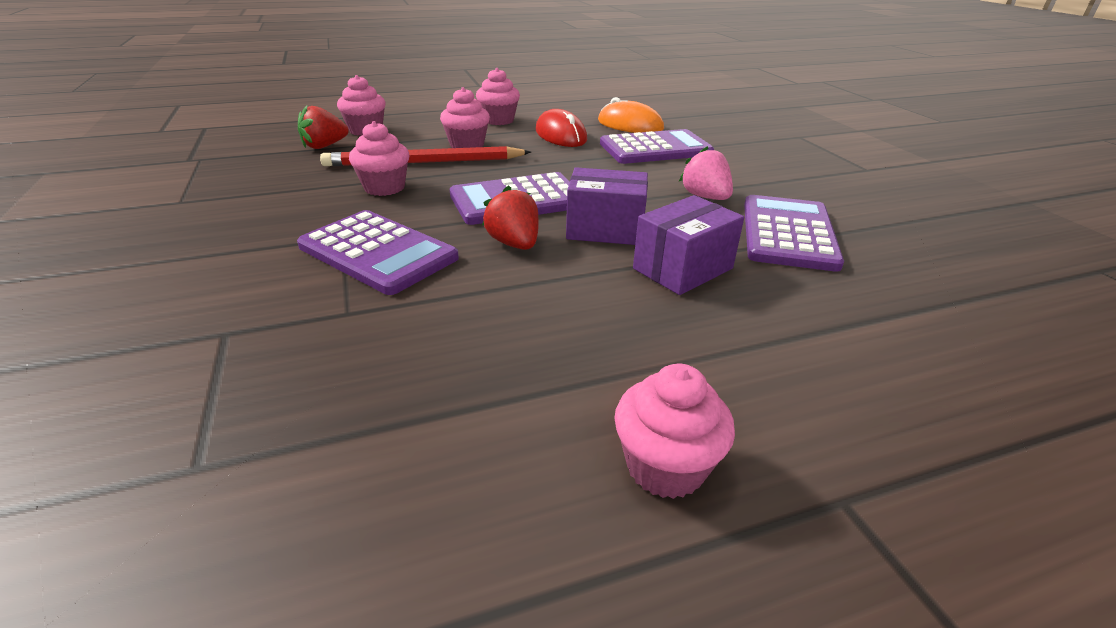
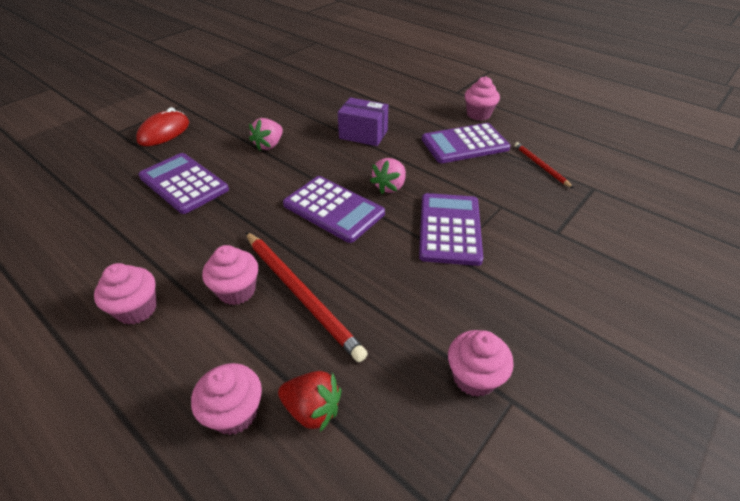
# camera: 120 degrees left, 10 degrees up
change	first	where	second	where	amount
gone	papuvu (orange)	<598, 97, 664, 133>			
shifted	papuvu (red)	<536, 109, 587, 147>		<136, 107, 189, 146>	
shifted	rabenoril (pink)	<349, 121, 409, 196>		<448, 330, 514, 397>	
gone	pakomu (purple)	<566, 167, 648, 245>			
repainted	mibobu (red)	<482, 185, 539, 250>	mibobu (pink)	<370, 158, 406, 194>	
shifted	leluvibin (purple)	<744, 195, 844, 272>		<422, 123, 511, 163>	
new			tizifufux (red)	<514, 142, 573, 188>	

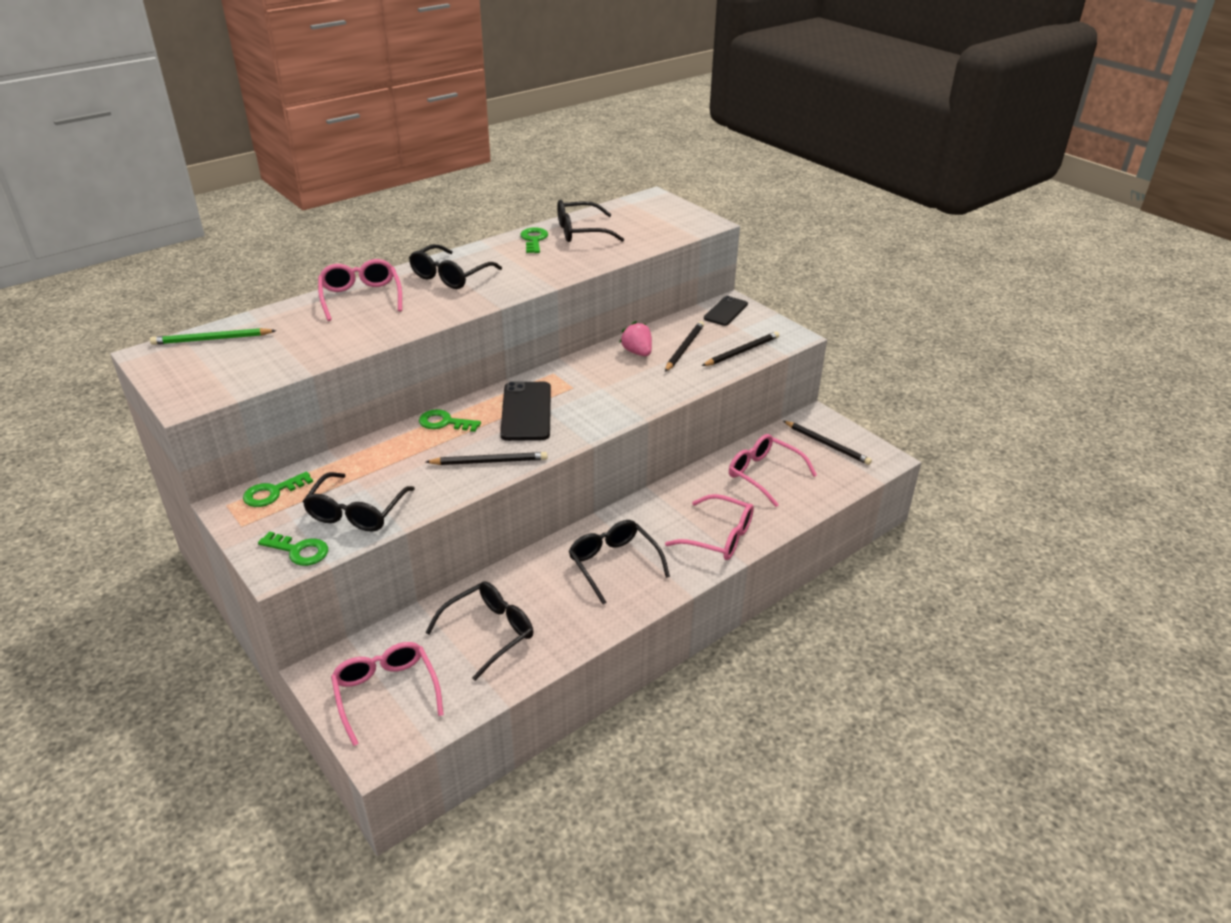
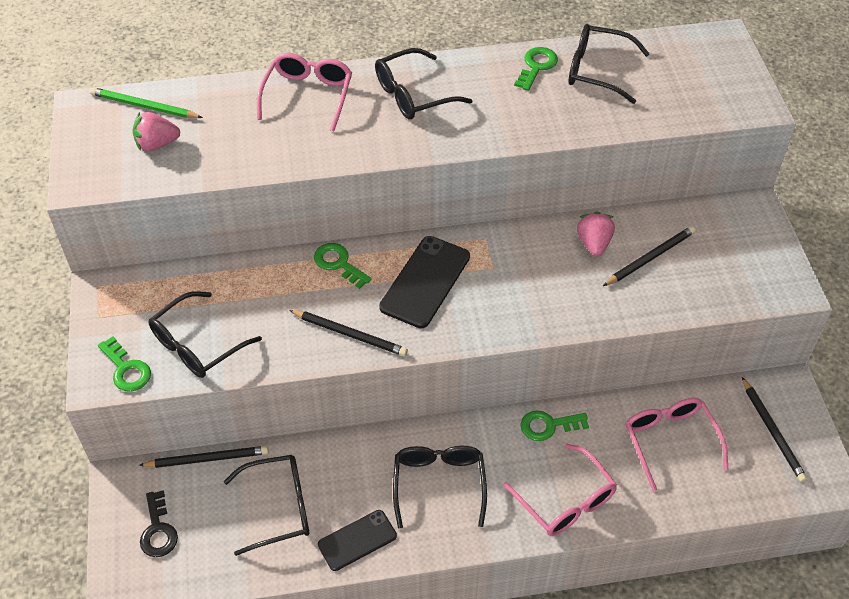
# camera: 30 degrees right, 15 degrees up
change	first	where	second	where	amount
shifted	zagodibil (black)	<704, 296, 748, 326>		<318, 510, 397, 571>	
shifted	tizifufux (black)	<702, 332, 779, 366>		<139, 446, 269, 468>	
shifted	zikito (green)	<243, 471, 313, 507>		<521, 410, 589, 441>	
swapped	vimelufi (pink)	<331, 642, 444, 746>	zikito (black)	<140, 490, 178, 557>	
new			mibobu (pink)	<133, 112, 180, 151>	

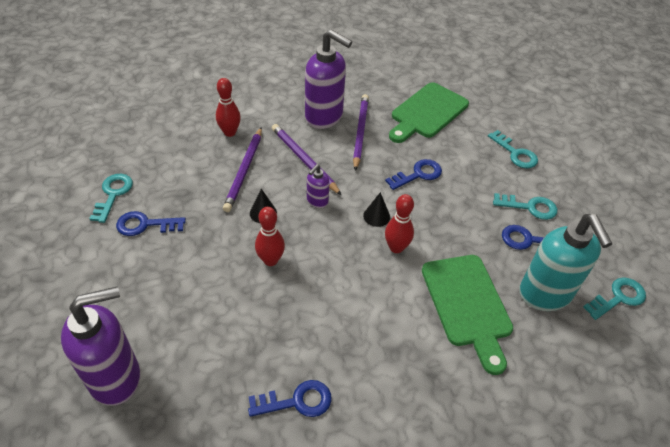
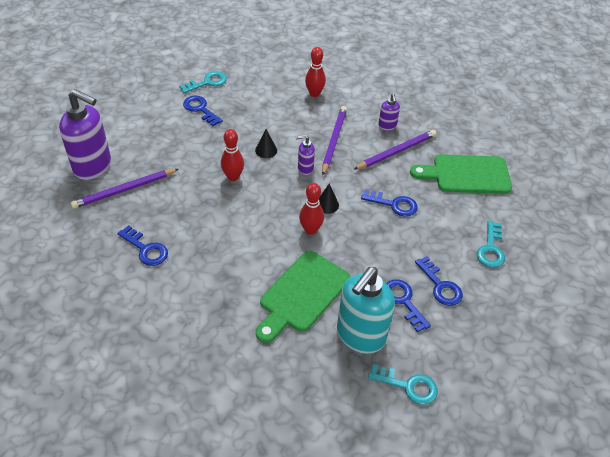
# camera: 50 degrees right, 0 degrees up
change	first	where	second	where	amount
scaled	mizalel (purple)	<305, 29, 352, 129>		<378, 94, 400, 130>	x0.47
shifted	tizifufux (purple)	<223, 127, 262, 212>		<71, 169, 178, 208>	
repainted	zikito (turquoise)	<493, 193, 557, 220>	zikito (blue)	<415, 256, 463, 306>	

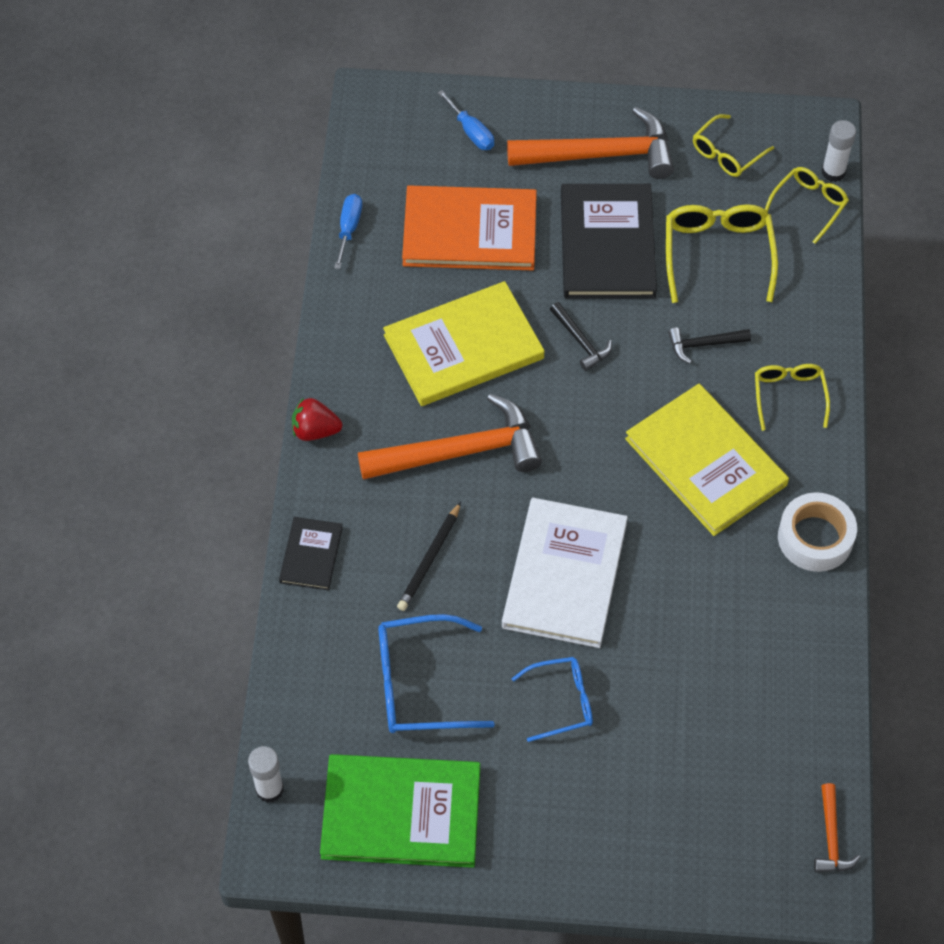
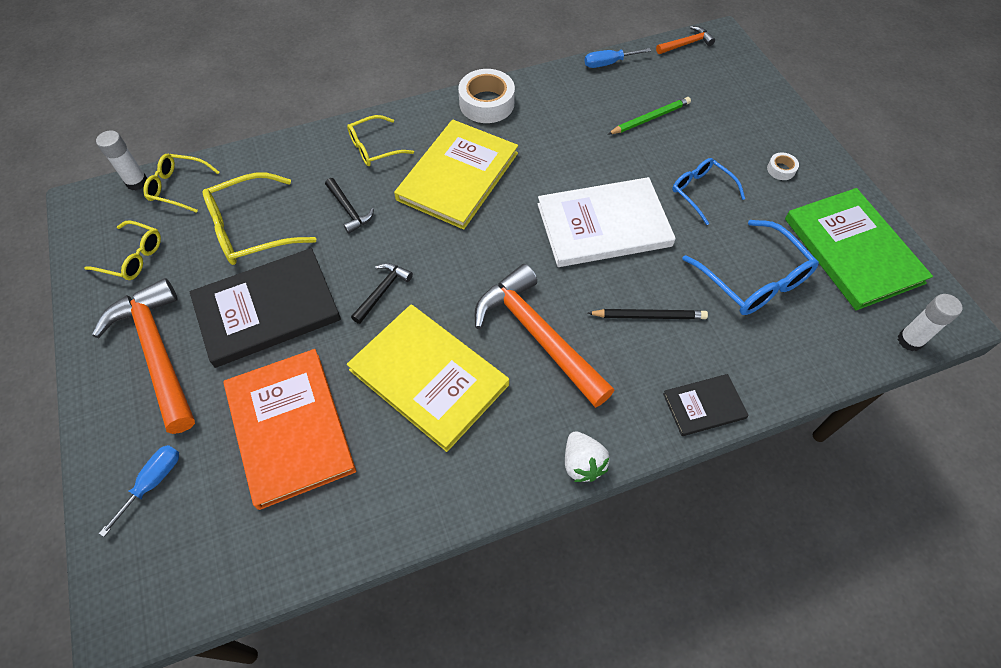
# camera: 115 degrees left, 0 degrees up
change	first	where	second	where	amount
shifted	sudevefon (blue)	<334, 194, 362, 269>		<585, 48, 651, 68>	
repainted	mibobu (red)	<292, 398, 342, 441>	mibobu (white)	<565, 431, 610, 482>	
new			tizifufux (green)	<608, 97, 691, 134>	
new			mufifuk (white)	<767, 152, 799, 180>	

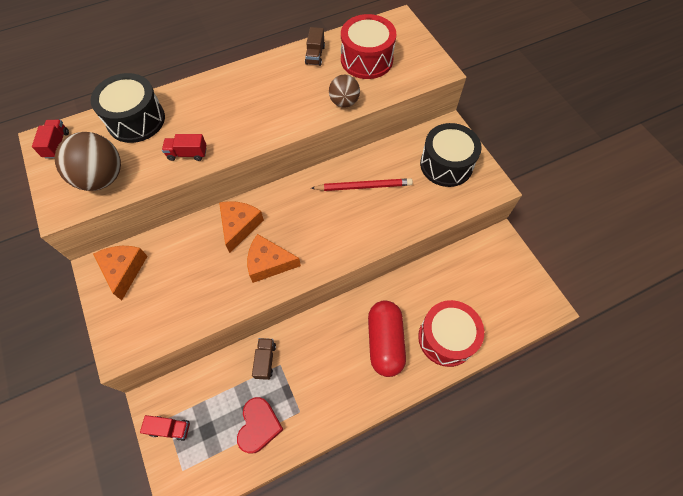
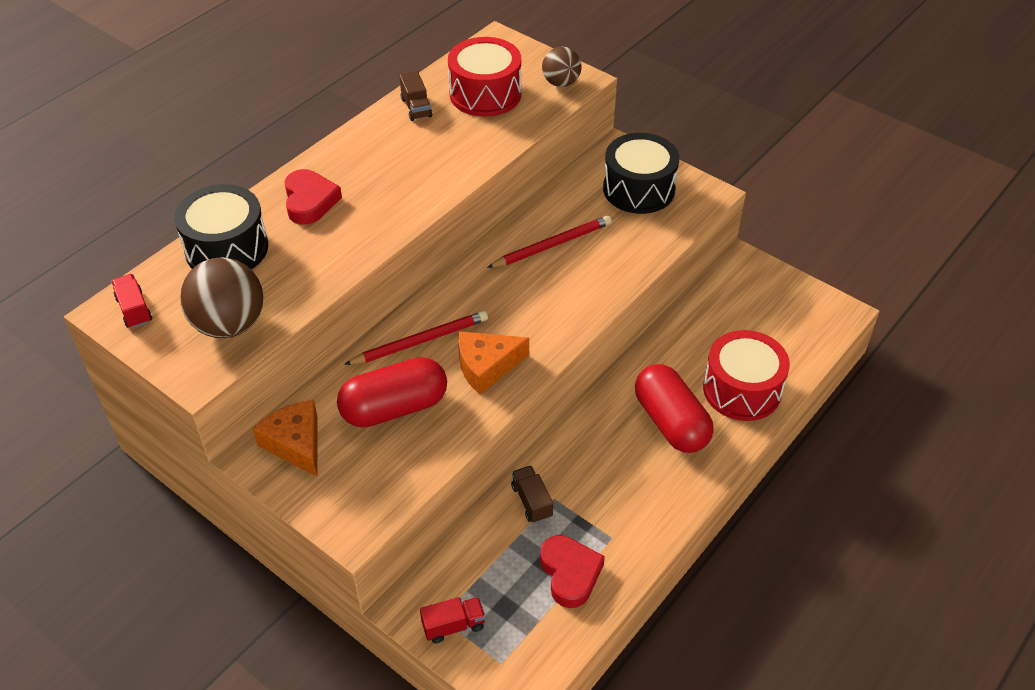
# camera: 25 degrees left, 15 degrees down
change	first	where	second	where	amount
shifted	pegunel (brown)	<329, 75, 360, 108>		<542, 47, 582, 87>	
gone	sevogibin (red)	<162, 134, 207, 161>			
swapped	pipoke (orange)	<219, 201, 264, 253>	tizifufux (red)	<344, 311, 488, 365>	
new			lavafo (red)	<284, 169, 342, 225>	
new			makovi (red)	<337, 357, 447, 428>	

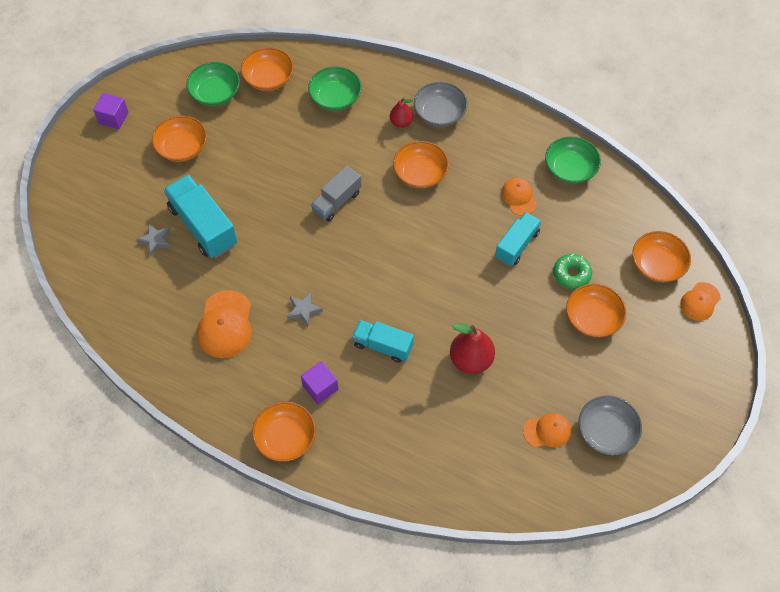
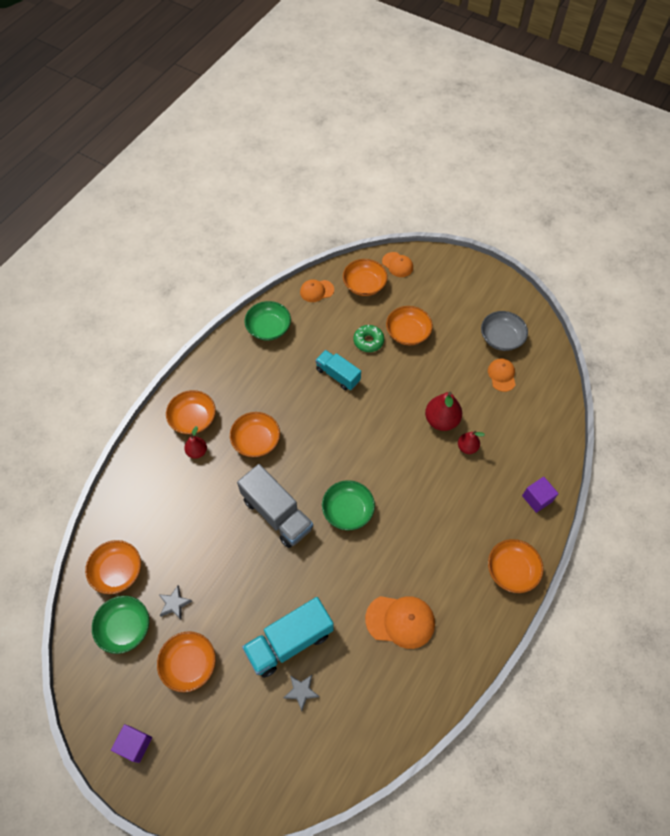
# camera: 85 degrees left, 0 degrees up
change	first	where	second	where	amount
shifted	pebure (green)	<308, 66, 362, 111>		<322, 480, 375, 530>	
repainted	pebure (grey)	<414, 82, 468, 127>	pebure (orange)	<166, 390, 216, 434>	
scaled	sevogibin (grey)	<311, 165, 361, 222>		<237, 464, 313, 548>	x1.57
shifted	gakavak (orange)	<501, 178, 537, 216>		<300, 279, 334, 302>	
shifted	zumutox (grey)	<287, 292, 323, 326>		<159, 586, 192, 619>	
gone	sevogibin (turquoise)	<352, 320, 414, 363>			
shifted	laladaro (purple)	<301, 361, 338, 404>		<522, 477, 559, 513>	
new			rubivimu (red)	<458, 431, 485, 454>	

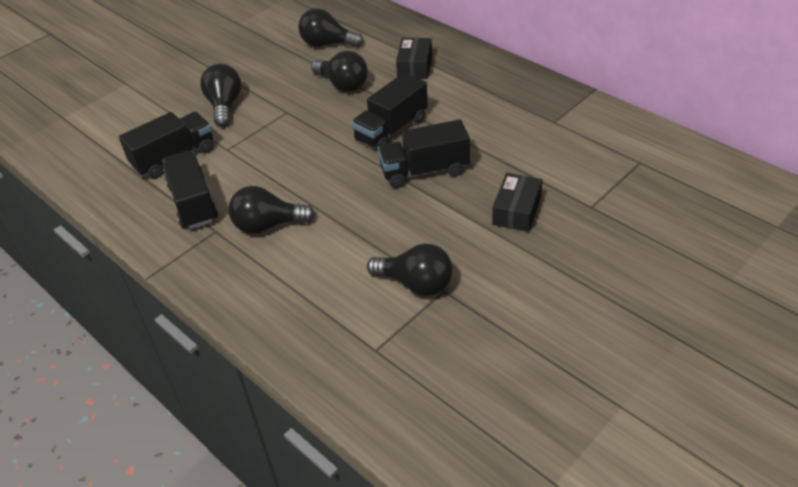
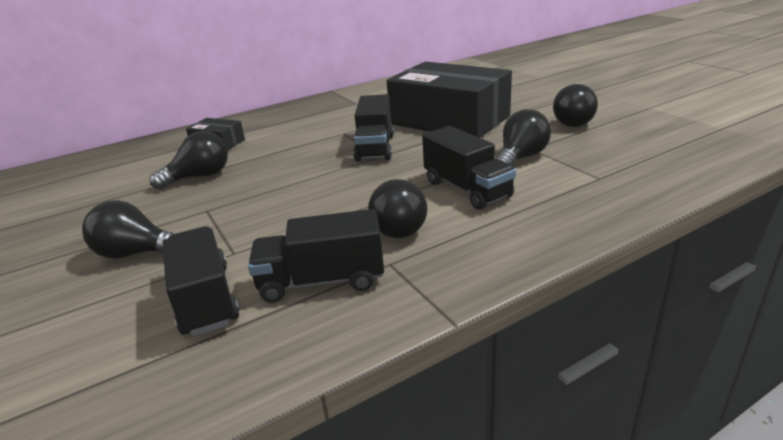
# camera: 75 degrees left, 15 degrees down
change	first	where	second	where	amount
shifted	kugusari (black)	<298, 8, 363, 47>		<553, 84, 598, 127>	
shifted	sevogibin (black)	<351, 72, 428, 151>		<422, 126, 516, 210>	
scaled	pakomu (black)	<492, 173, 542, 232>		<387, 61, 512, 138>	x2.30

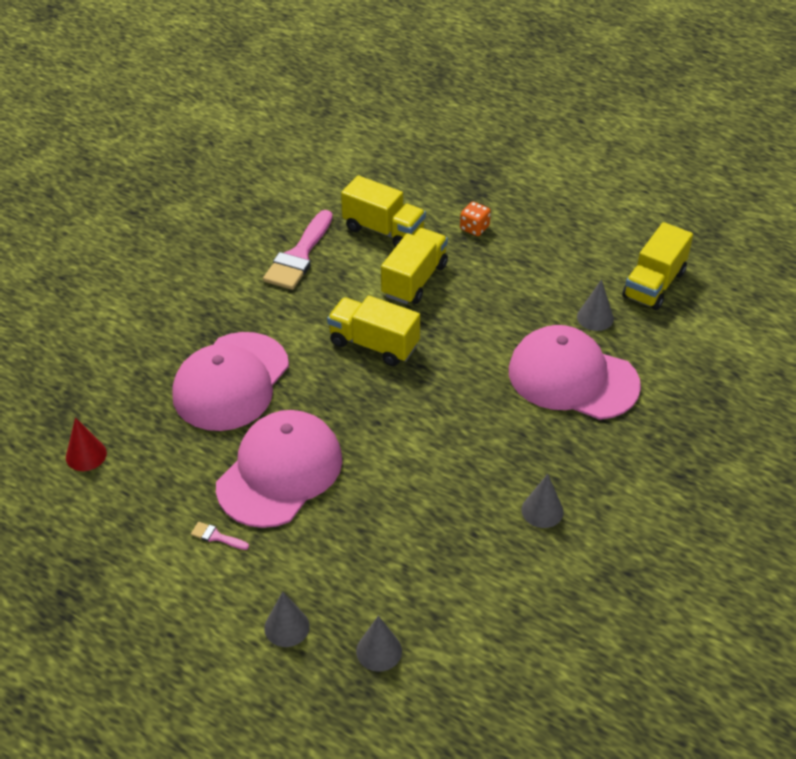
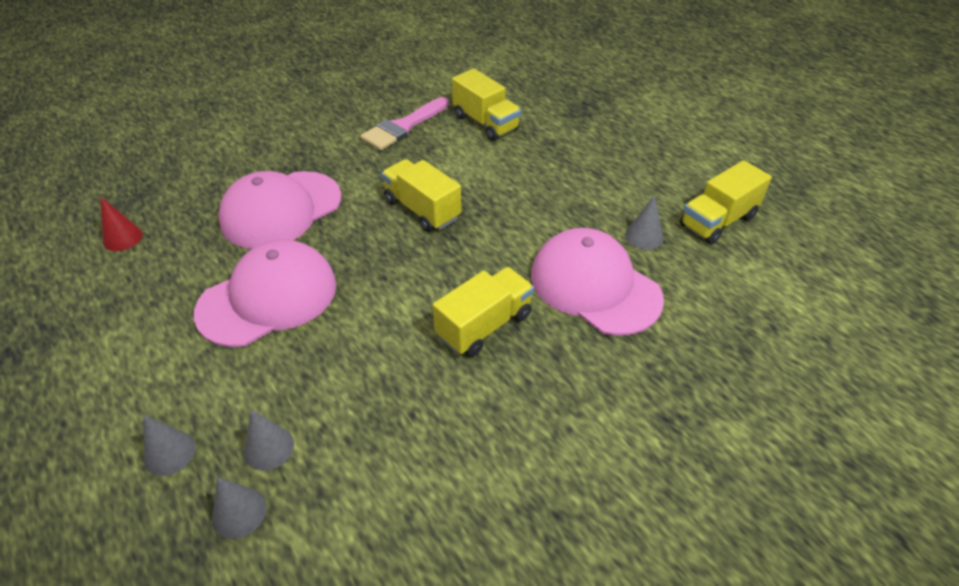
# camera: 20 degrees right, 0 degrees up
change	first	where	second	where	amount
gone	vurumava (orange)	<460, 202, 491, 236>			
shifted	sevogibin (yellow)	<381, 228, 448, 304>		<433, 267, 534, 357>	
shifted	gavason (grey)	<521, 474, 564, 528>		<244, 410, 294, 471>	
gone	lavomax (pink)	<191, 522, 249, 550>			

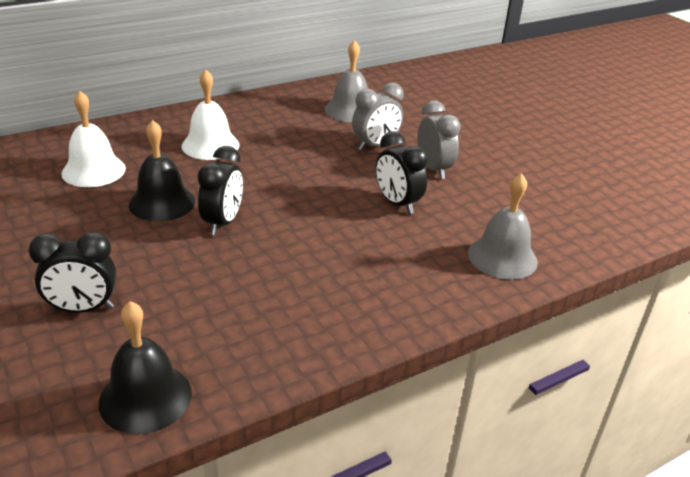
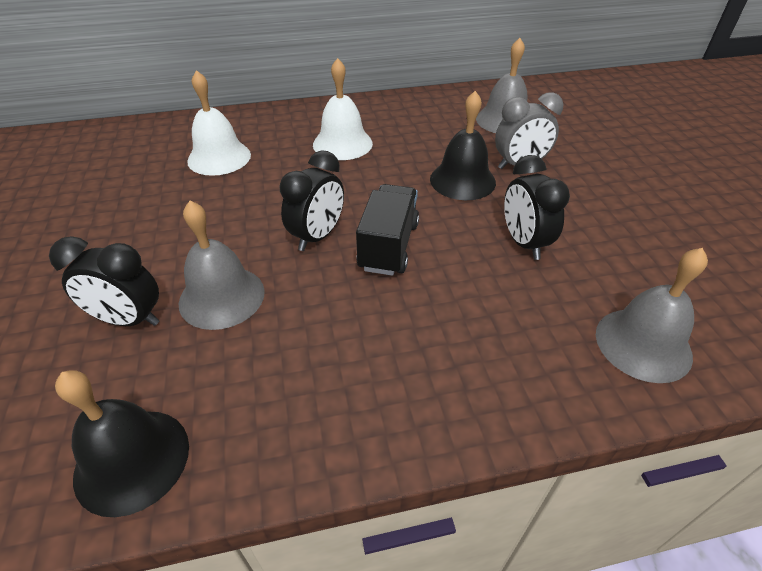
# camera: 20 degrees right, 10 degrees up
change	first	where	second	where	amount
gone	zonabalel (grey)	<417, 101, 461, 179>			
shifted	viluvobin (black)	<129, 120, 195, 221>		<430, 91, 496, 200>	
new			sevogibin (black)	<356, 184, 419, 276>	
new			viluvobin (grey)	<179, 201, 265, 330>	

